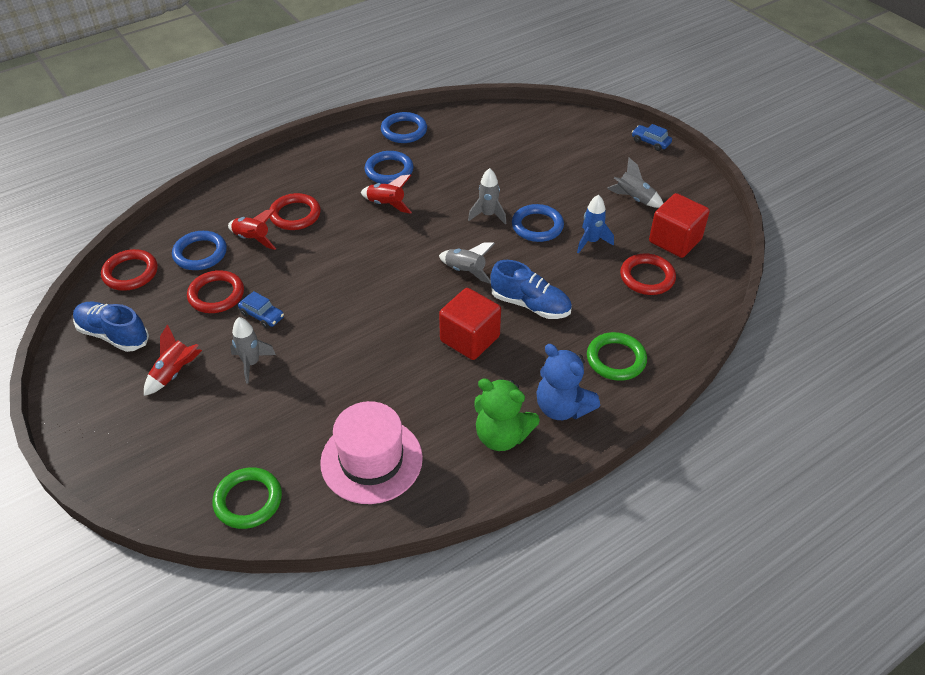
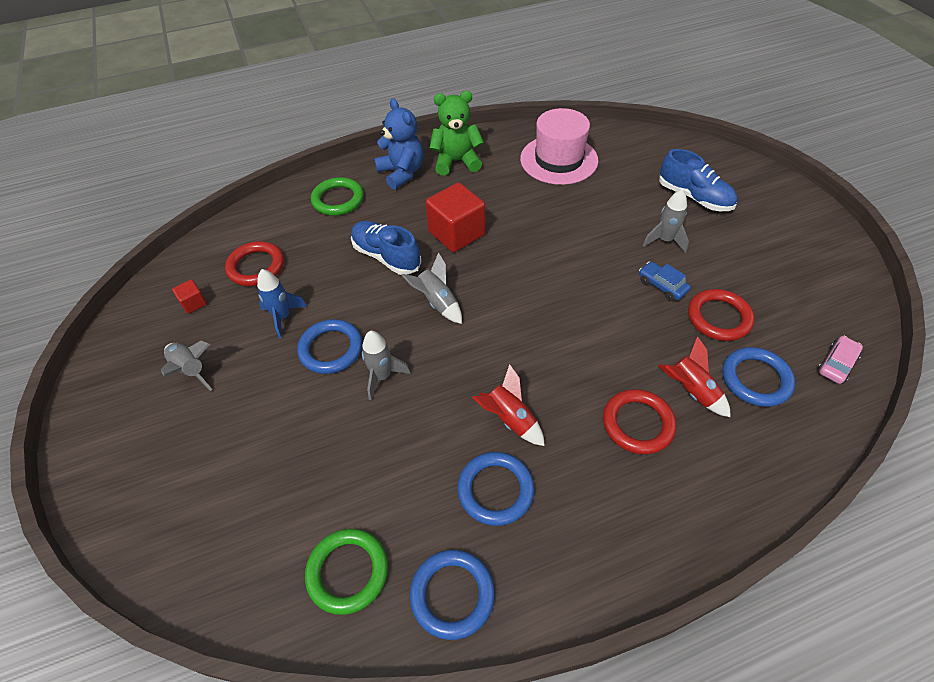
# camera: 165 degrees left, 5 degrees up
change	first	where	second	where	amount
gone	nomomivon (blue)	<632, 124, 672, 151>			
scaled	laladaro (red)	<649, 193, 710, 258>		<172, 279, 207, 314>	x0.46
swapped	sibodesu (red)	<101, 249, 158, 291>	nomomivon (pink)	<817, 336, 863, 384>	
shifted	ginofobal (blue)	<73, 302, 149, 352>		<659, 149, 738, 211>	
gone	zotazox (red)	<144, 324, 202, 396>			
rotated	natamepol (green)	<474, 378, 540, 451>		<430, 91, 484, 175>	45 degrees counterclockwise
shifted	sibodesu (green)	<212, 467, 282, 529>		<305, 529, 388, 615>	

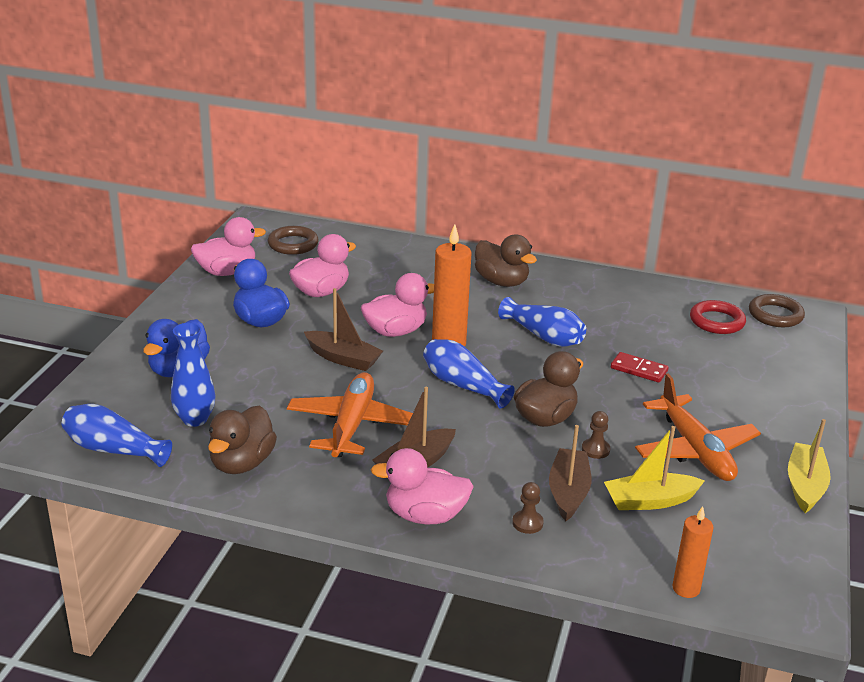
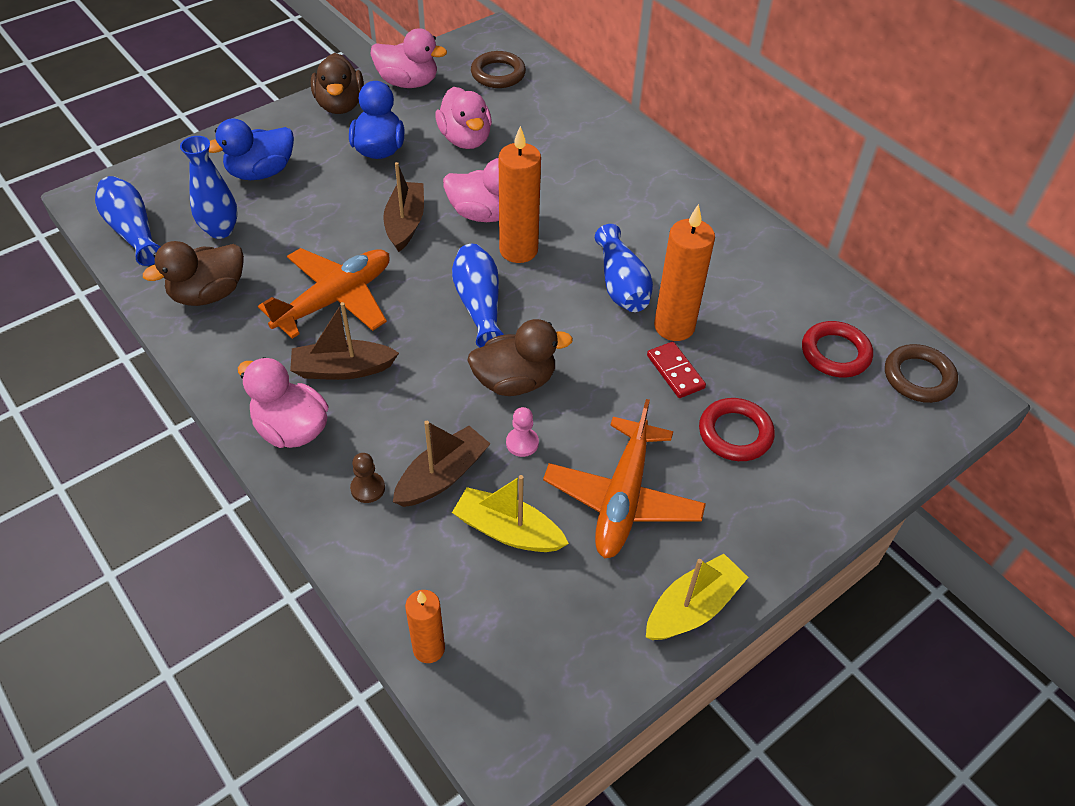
# camera: 35 degrees right, 20 degrees up
change	first	where	second	where	amount
rotated	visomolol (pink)	<289, 234, 356, 297>		<435, 87, 492, 149>	75 degrees clockwise
shifted	visomolol (brown)	<475, 234, 537, 287>		<311, 53, 364, 114>	
rotated	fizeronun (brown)	<304, 288, 383, 371>		<383, 162, 424, 252>	150 degrees counterclockwise
repainted	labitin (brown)	<582, 411, 610, 459>	labitin (pink)	<506, 407, 539, 457>	
new			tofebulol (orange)	<654, 204, 715, 341>	
new			sibodesu (red)	<699, 398, 775, 461>	

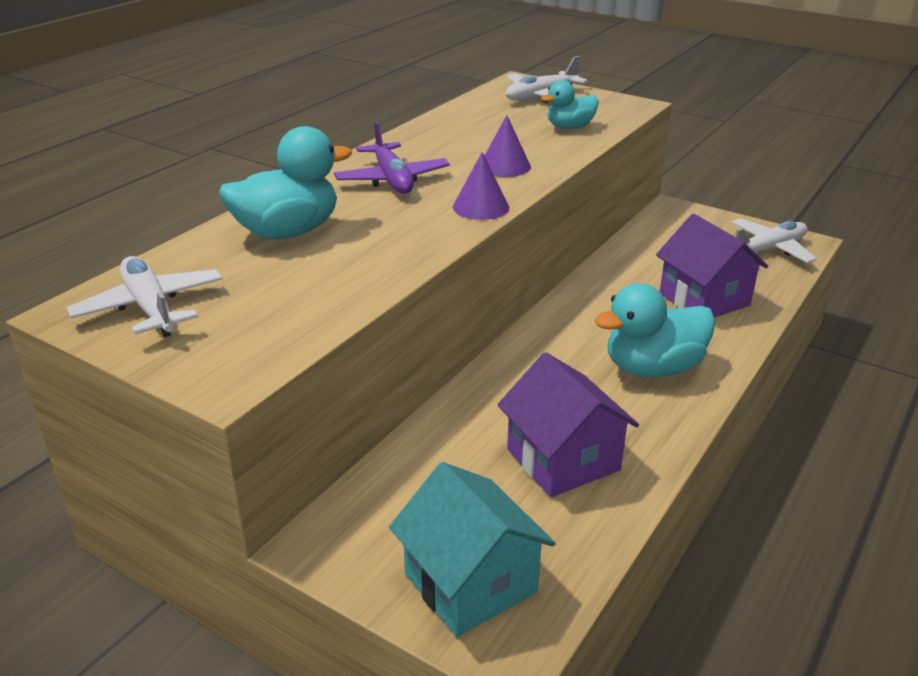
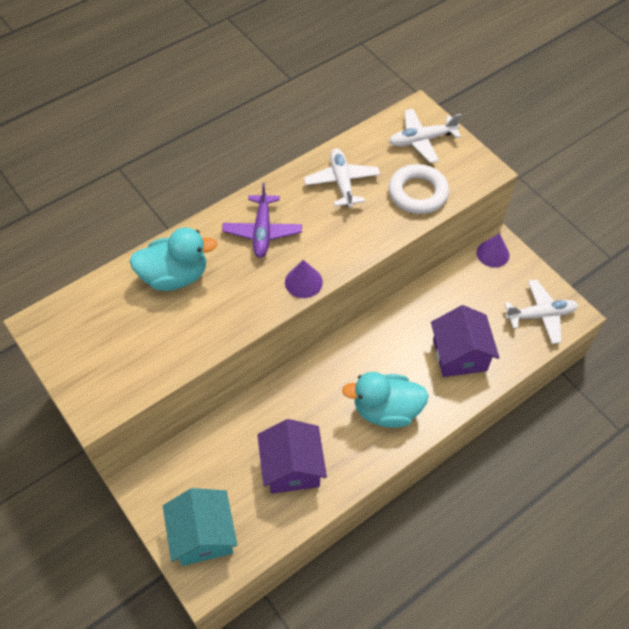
# camera: 20 degrees right, 25 degrees up
change	first	where	second	where	amount
swapped	visomolol (turquoise)	<541, 80, 599, 129>	sibodesu (white)	<389, 164, 449, 214>	
shifted	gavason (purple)	<485, 115, 531, 177>		<476, 233, 510, 268>	
shifted	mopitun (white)	<67, 256, 223, 337>		<304, 148, 380, 208>	

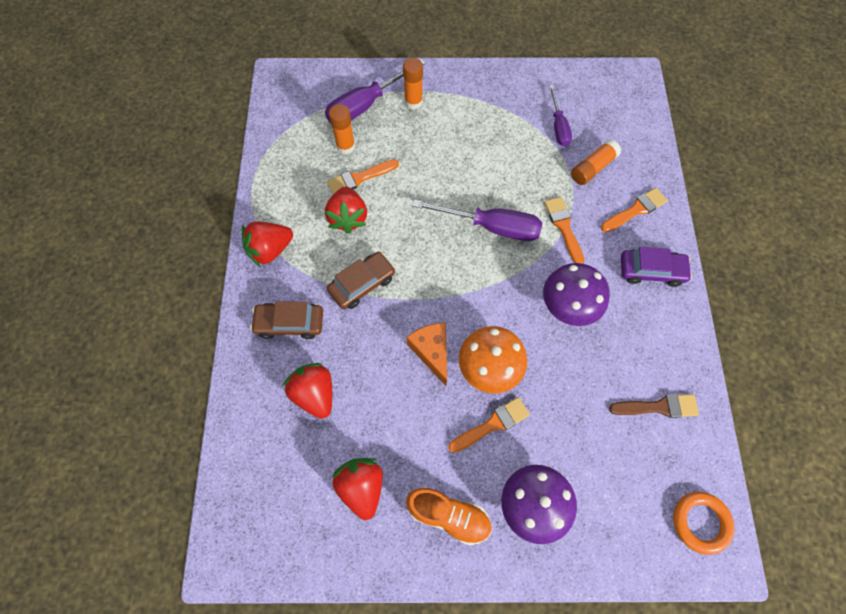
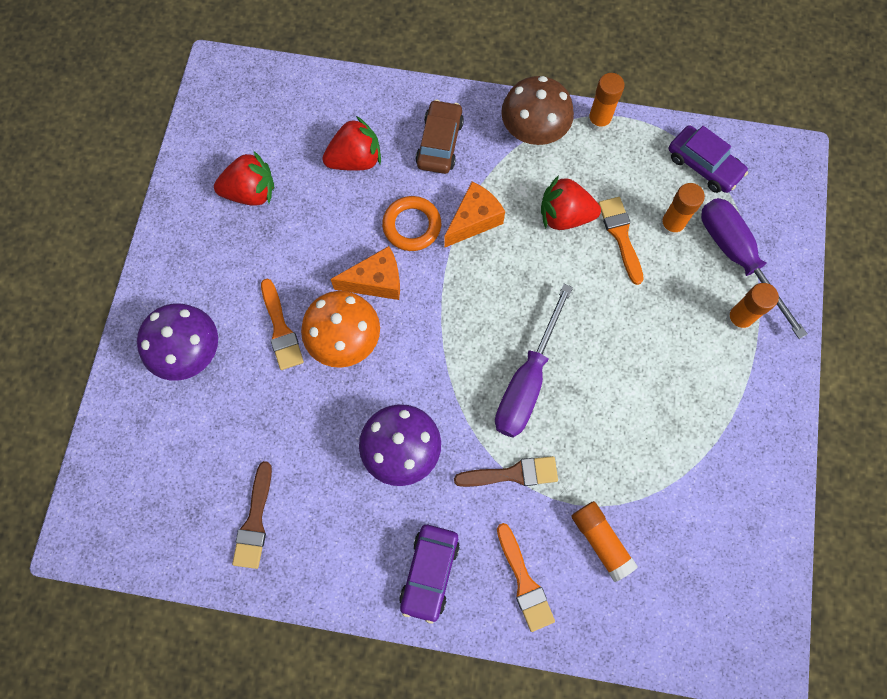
# camera: 100 degrees right, 5 degrees up
change	first	where	second	where	amount
gone	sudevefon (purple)	<549, 85, 572, 147>			
repainted	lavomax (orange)	<544, 197, 585, 263>	lavomax (brown)	<454, 456, 558, 487>	
swapped	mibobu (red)	<242, 221, 293, 267>	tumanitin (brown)	<501, 76, 574, 145>	
swapped	nomomivon (brown)	<327, 252, 395, 309>	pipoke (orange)	<444, 182, 505, 248>	
gone	ginofobal (orange)	<406, 487, 491, 545>			
shifted	sibodesu (orange)	<673, 492, 734, 555>		<382, 196, 441, 251>	
new			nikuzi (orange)	<588, 73, 625, 132>	
new			nomomivon (purple)	<669, 125, 748, 193>	

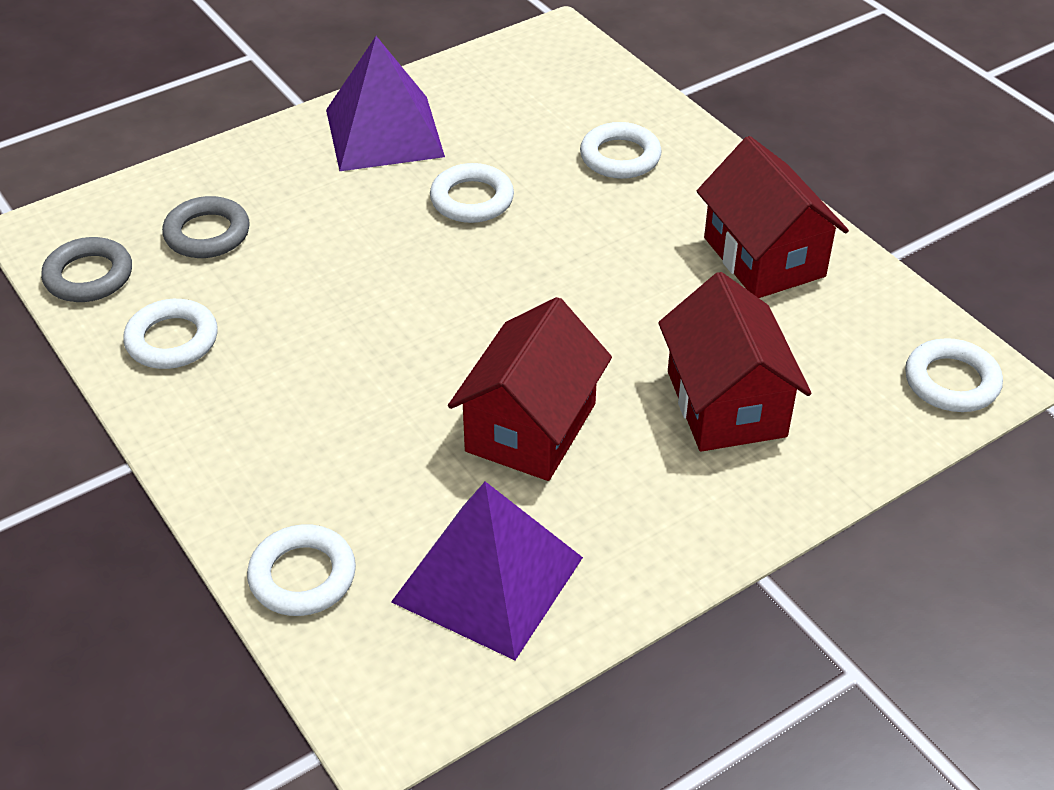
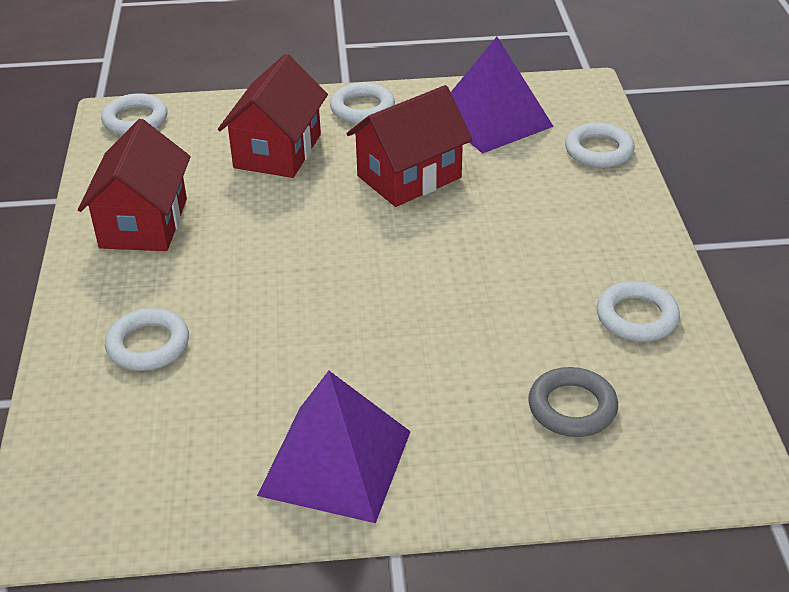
# camera: 150 degrees left, 5 degrees down
change	first	where	second	where	amount
shifted	sibodesu (white)	<430, 163, 514, 223>		<330, 82, 395, 124>	
gone	sibodesu (grey)	<41, 237, 132, 302>			

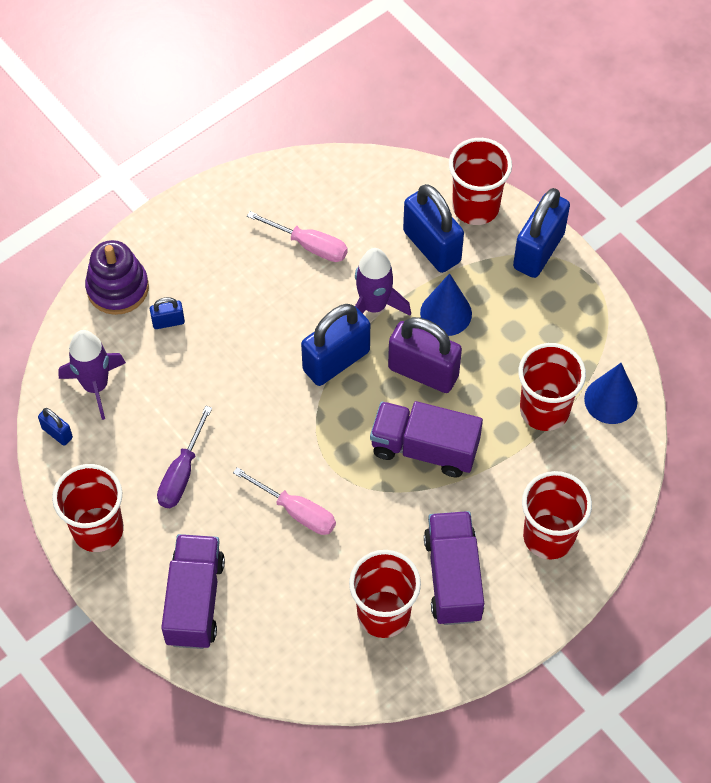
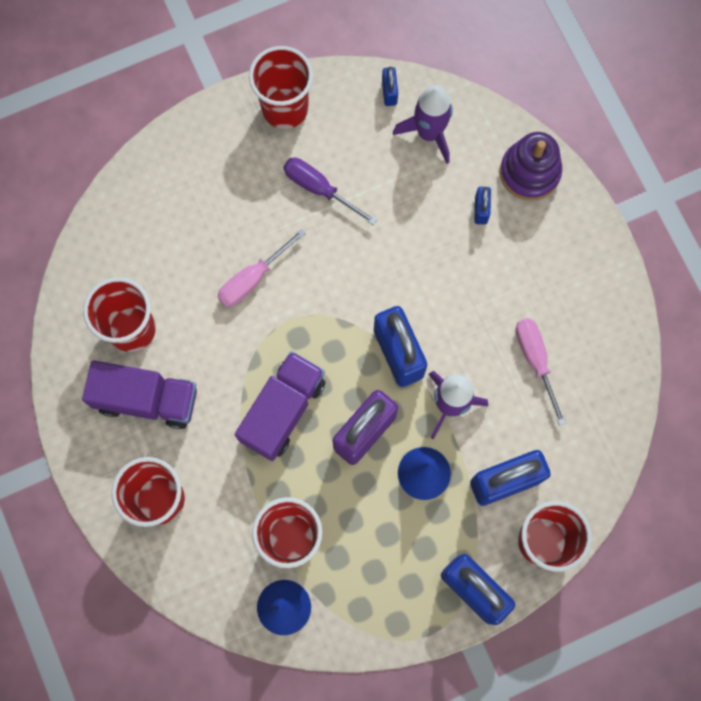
# camera: 105 degrees right, 15 degrees up
change	first	where	second	where	amount
rotated	sudevefon (pink)	<247, 211, 348, 262>		<516, 318, 566, 426>	120 degrees clockwise
rotated	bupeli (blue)	<38, 408, 73, 446>		<382, 67, 398, 106>	60 degrees counterclockwise
gone	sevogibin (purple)	<161, 534, 225, 649>			

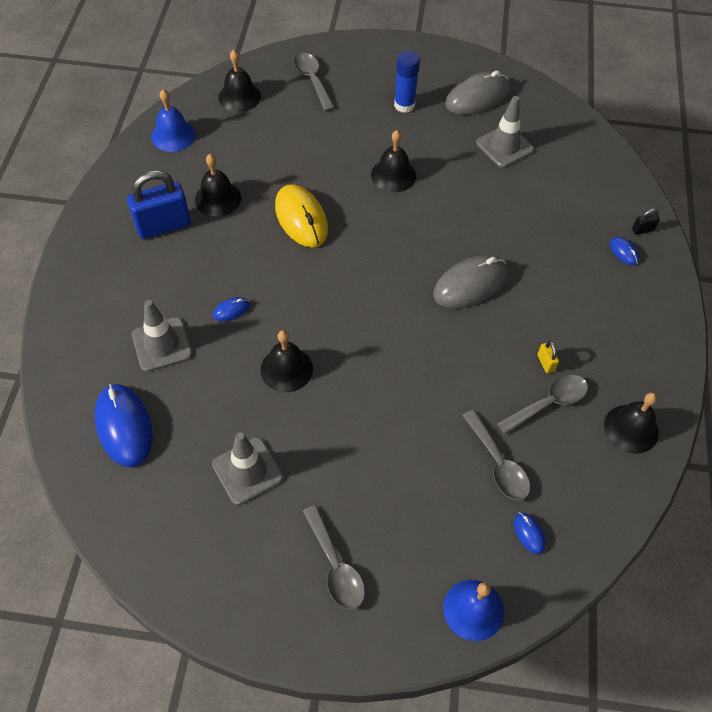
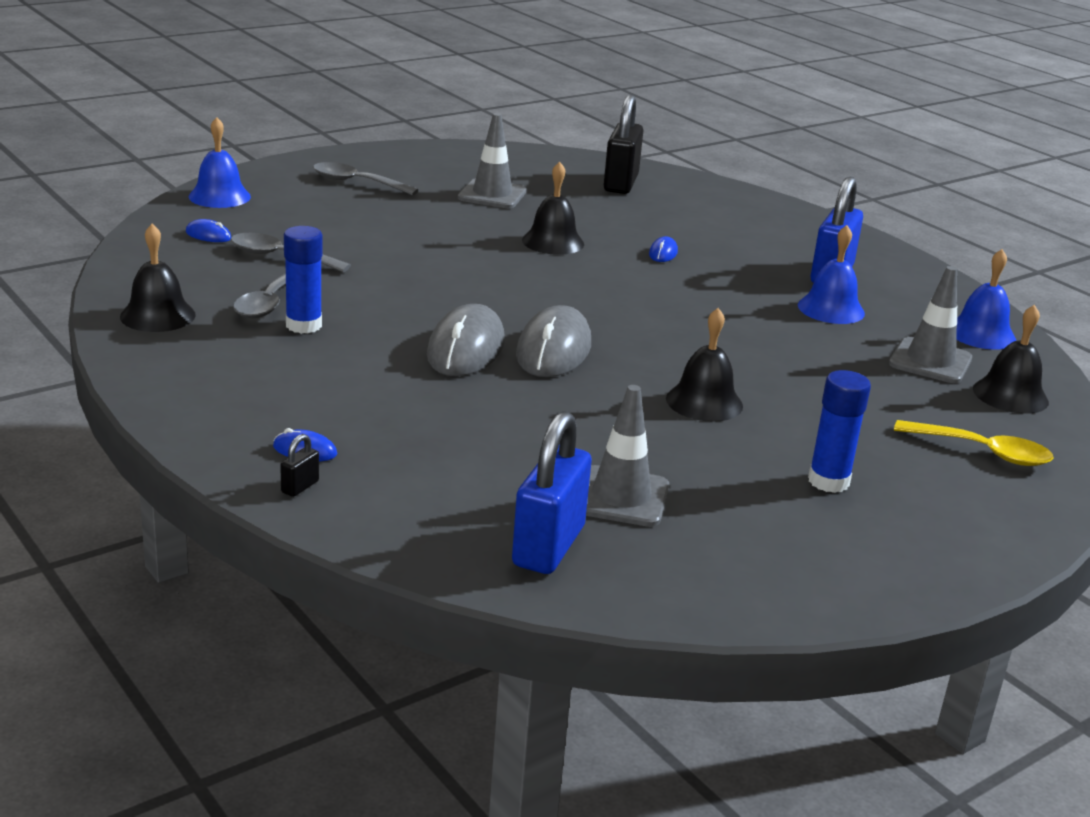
# camera: 135 degrees right, 30 degrees down
change	first	where	second	where	amount
repainted	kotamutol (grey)	<294, 53, 335, 111>	kotamutol (yellow)	<894, 420, 1054, 466>	
shifted	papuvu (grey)	<445, 71, 509, 115>		<516, 305, 591, 377>	
repainted	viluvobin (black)	<195, 154, 241, 217>	viluvobin (blue)	<798, 225, 865, 324>	
gone	papuvu (yellow)	<275, 184, 328, 247>			
shifted	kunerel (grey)	<132, 300, 192, 372>		<889, 266, 972, 383>	
swapped	bupeli (yellow)	<537, 341, 559, 373>	nikuzi (blue)	<284, 226, 323, 334>	
swapped	papuvu (blue)	<95, 384, 153, 467>	bupeli (black)	<604, 95, 643, 194>	
new			bupeli (blue)	<512, 411, 592, 574>	

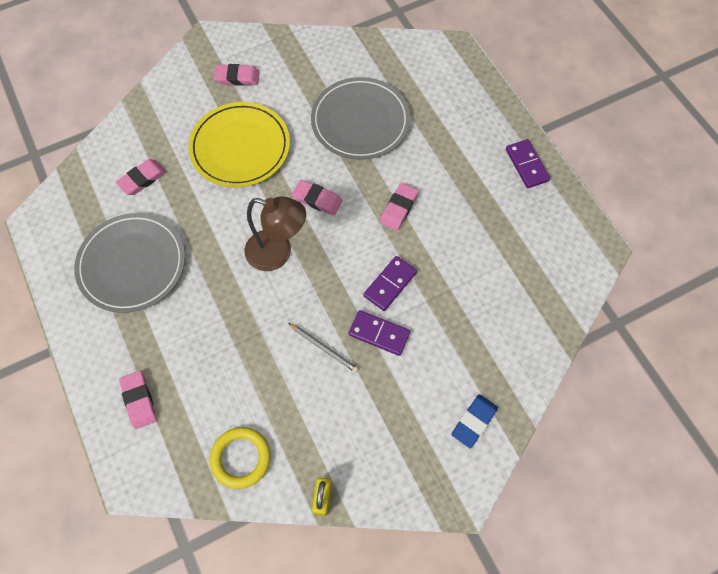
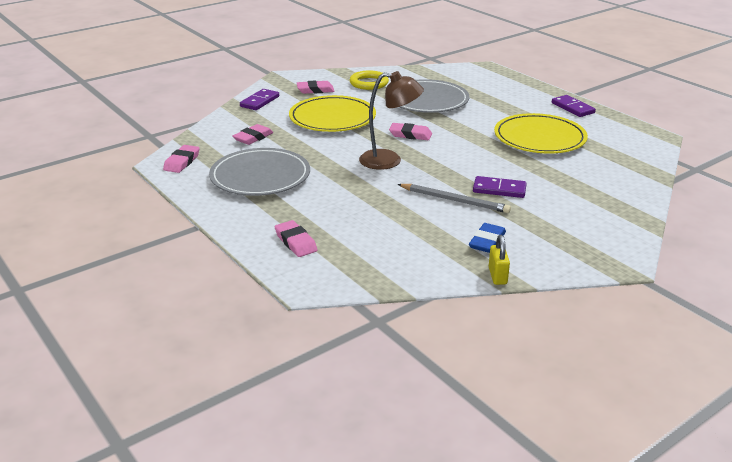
# camera: 10 degrees left, 35 degrees down
change	first	where	second	where	amount
shifted	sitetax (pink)	<380, 183, 419, 231>		<163, 145, 200, 173>	
shifted	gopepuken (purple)	<363, 256, 417, 311>		<240, 89, 279, 110>	
scaled	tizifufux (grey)	<288, 323, 359, 372>		<397, 184, 511, 213>	x1.50
shifted	sitetax (blue)	<451, 394, 498, 448>		<469, 223, 506, 253>	
shifted	sibodesu (yellow)	<210, 427, 271, 489>		<350, 70, 389, 90>	
new			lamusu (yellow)	<494, 113, 588, 154>	

